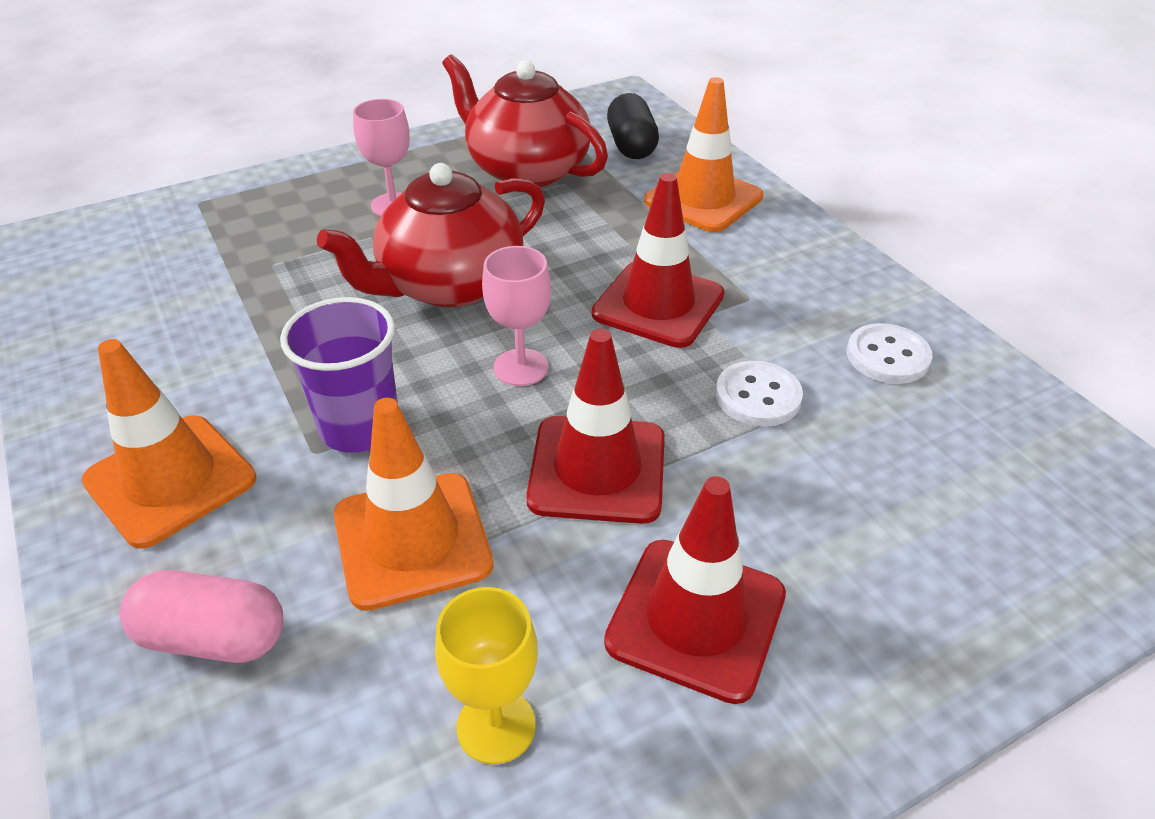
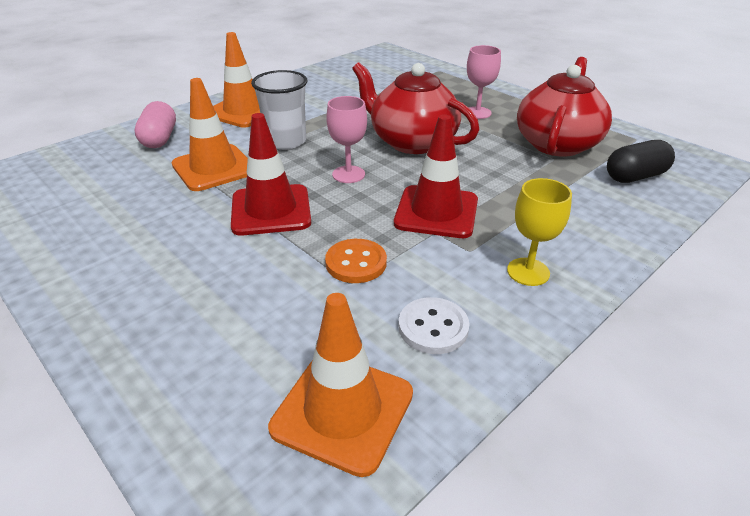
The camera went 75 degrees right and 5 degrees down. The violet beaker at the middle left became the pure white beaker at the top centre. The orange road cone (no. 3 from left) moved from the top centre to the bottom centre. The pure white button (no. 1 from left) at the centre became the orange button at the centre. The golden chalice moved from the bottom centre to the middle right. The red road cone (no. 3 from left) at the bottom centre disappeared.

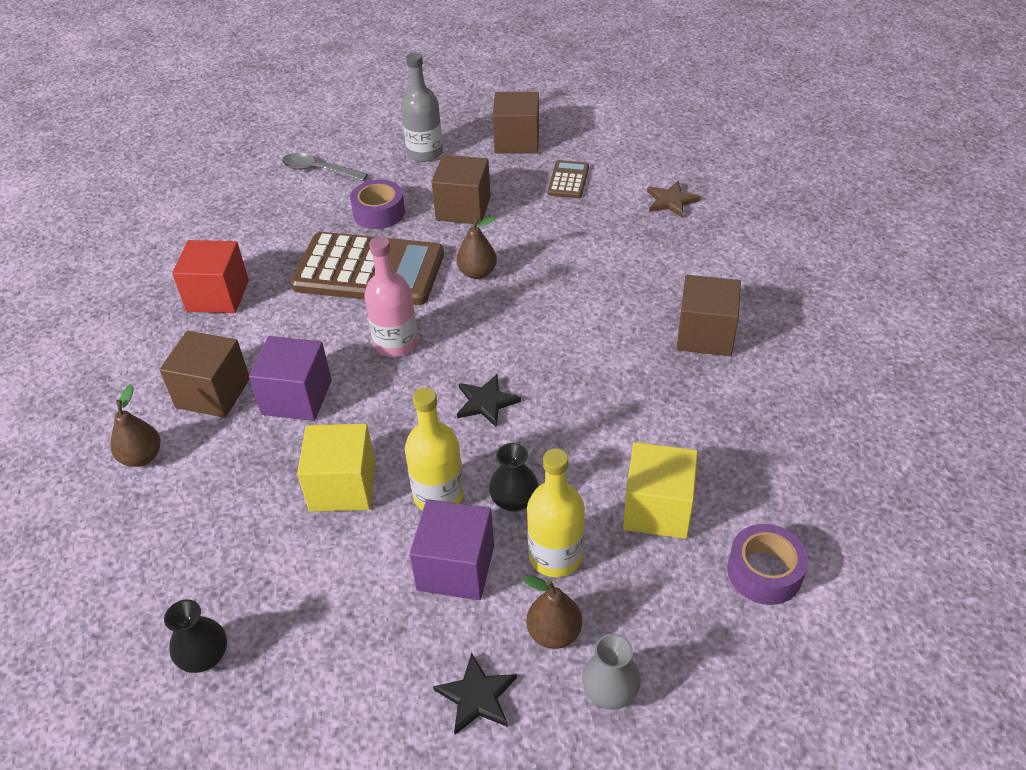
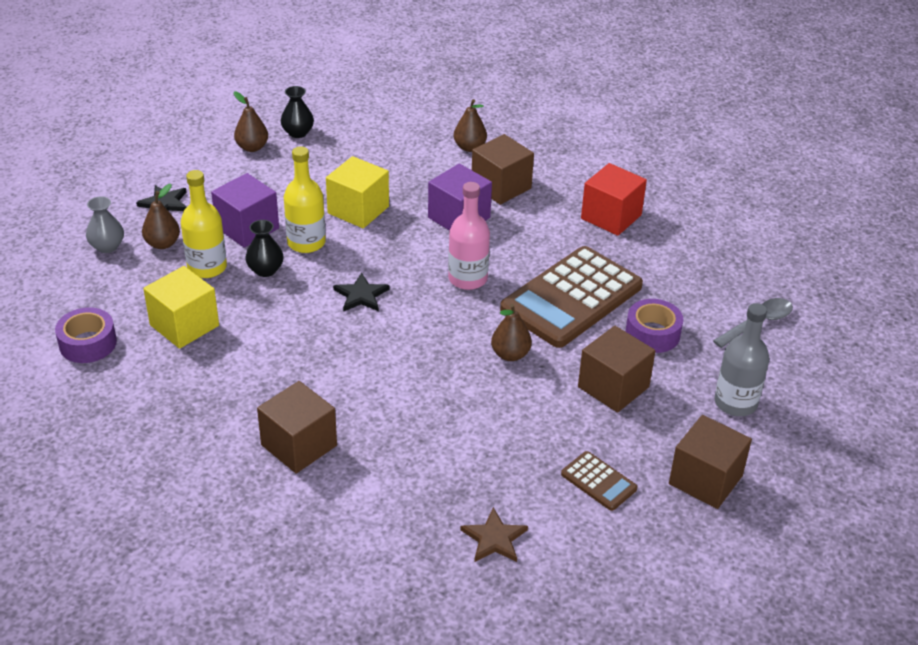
The camera went 120 degrees right and 5 degrees down. The brown toy pear (no. 2 from left) at the top left appeared.

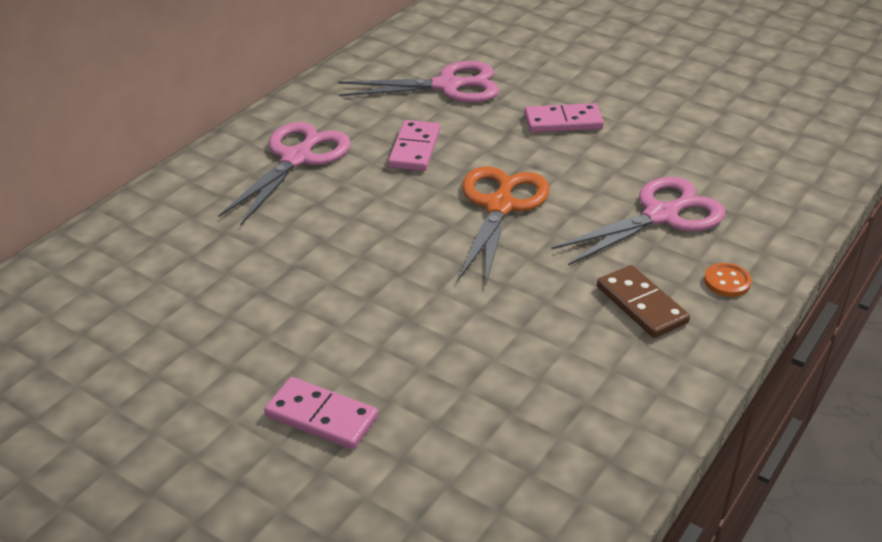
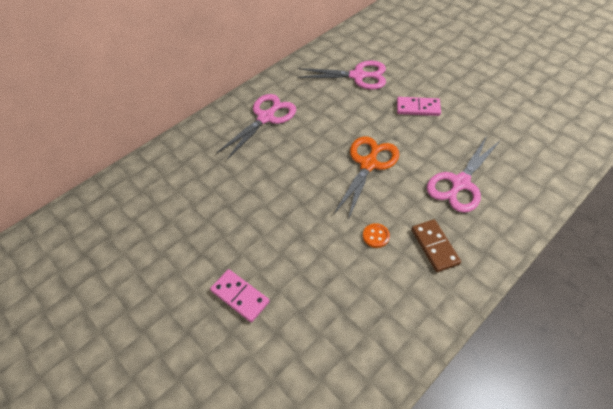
The camera went 15 degrees right and 15 degrees up. The orange button moved from the middle right to the centre. The rose-pink scissors (no. 3 from left) at the middle right turned 150 degrees clockwise. The rose-pink domino (no. 2 from left) at the top centre disappeared.

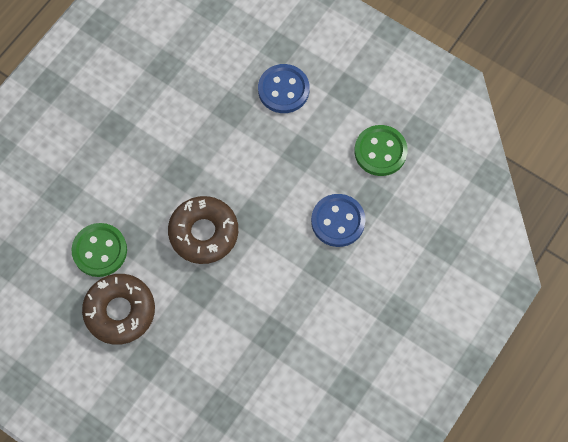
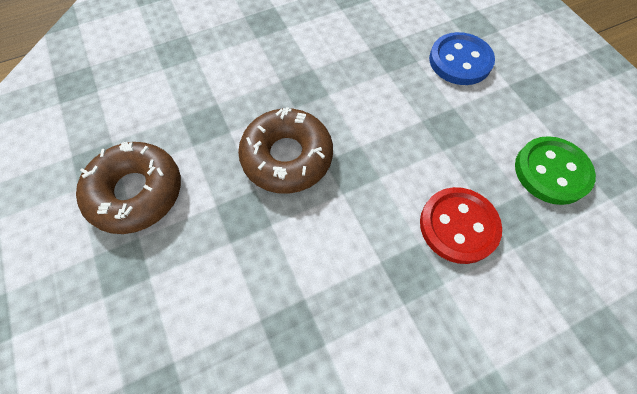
The camera went 30 degrees right and 5 degrees down. The cobalt button (no. 2 from left) at the centre became the red button at the middle right. The emerald button (no. 1 from left) at the middle left disappeared.

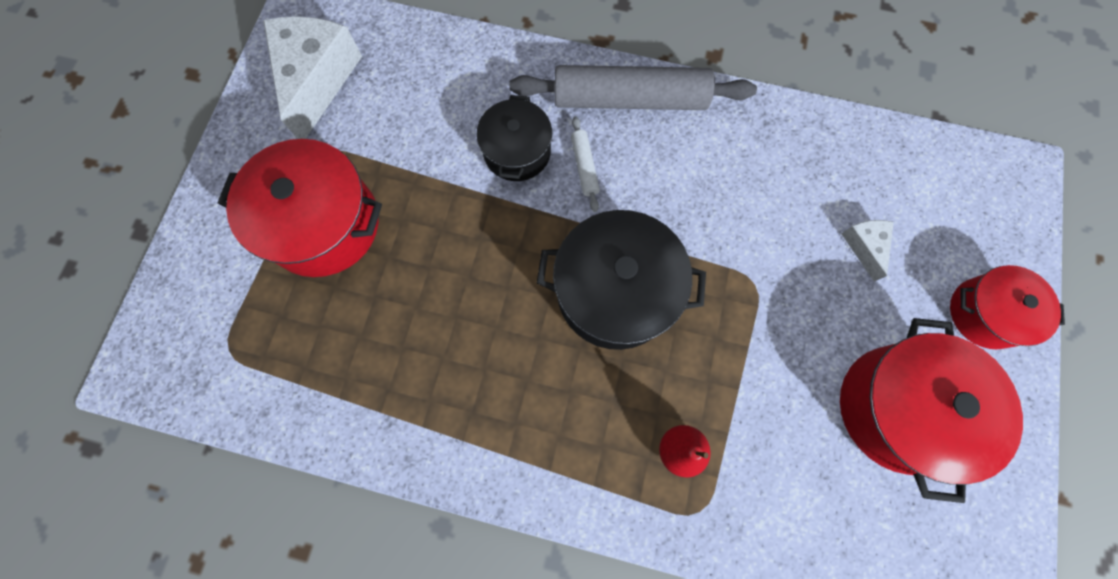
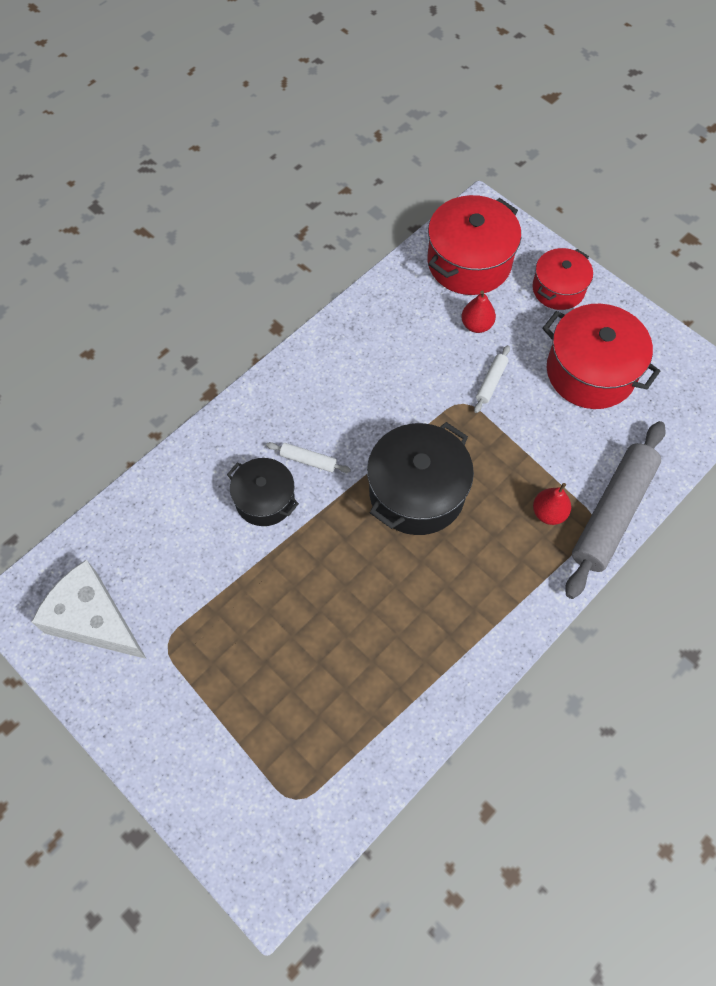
The camera went 60 degrees left and 10 degrees down. The red pot (no. 1 from left) moved from the middle left to the top centre. The pure white cheese (no. 2 from left) at the middle right was replaced by the red toy pear (no. 1 from left) at the top right. The pure white pastry roller (no. 2 from left) at the middle right appeared. The ash-grey pastry roller moved from the top centre to the middle right.

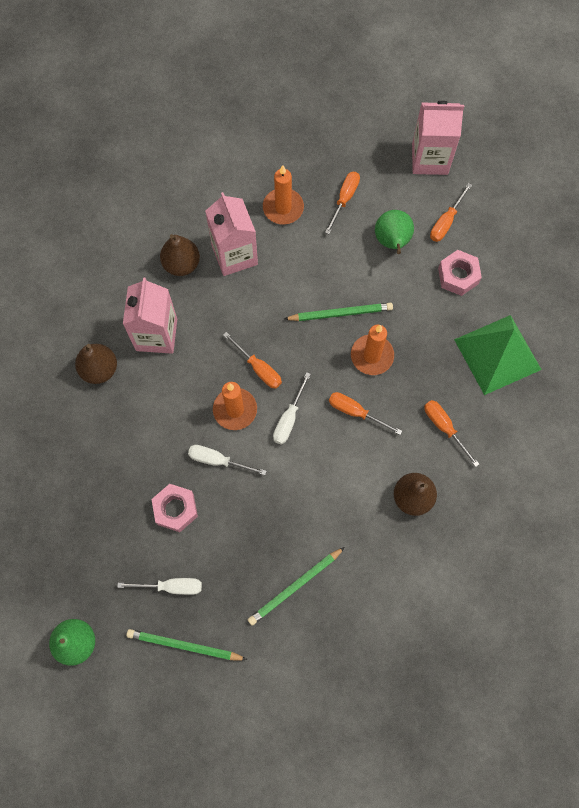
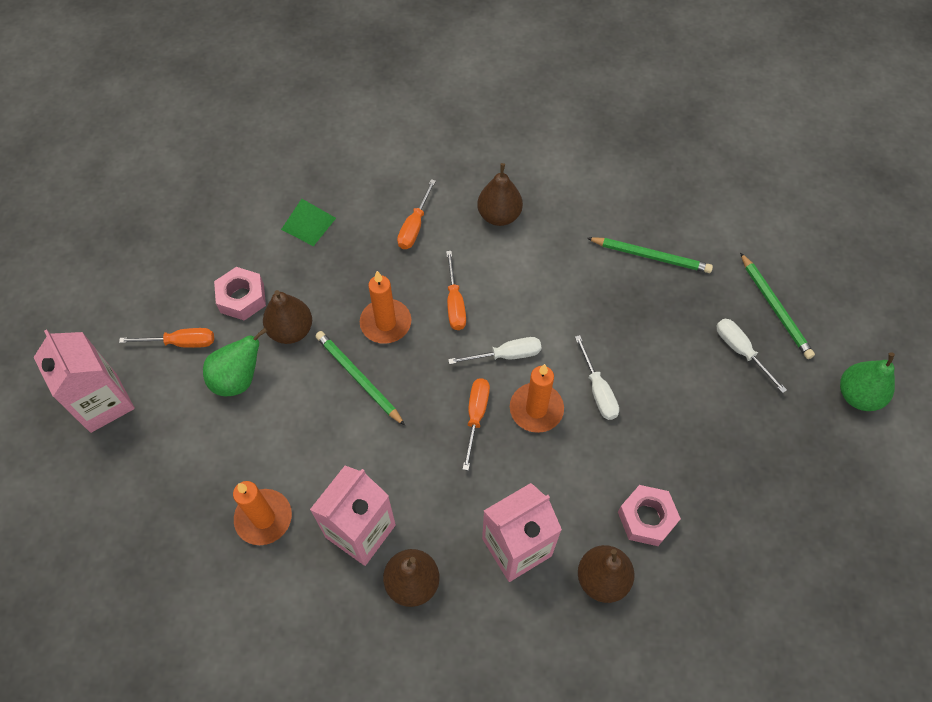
The camera went 125 degrees left and 10 degrees down. The brown toy pear (no. 1 from left) at the middle left appeared. The emerald pyramid at the middle right changed to 0.55 times the size. The rose-pink hex nut (no. 1 from left in the first image) moved from the middle left to the bottom right. The orange screwdriver (no. 2 from left) at the top centre disappeared.

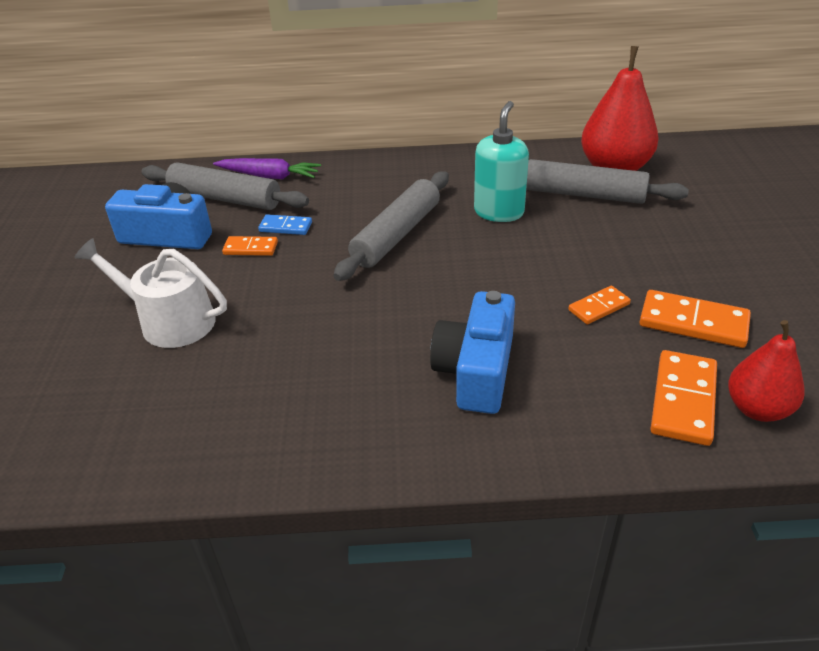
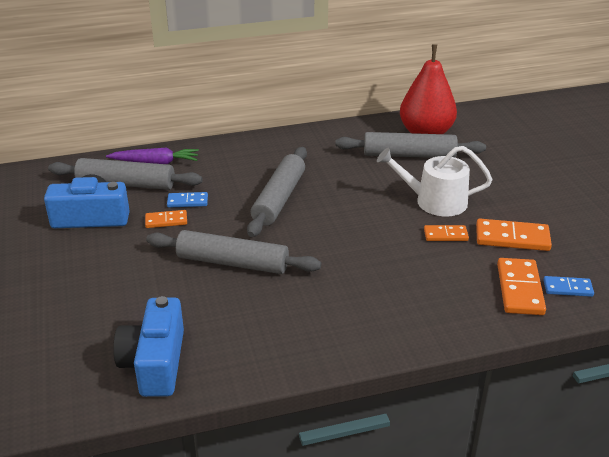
The camera went 15 degrees left and 5 degrees down. The cobalt photo camera (no. 2 from left) moved from the centre to the bottom left. The ash-grey pastry roller (no. 2 from left) at the centre appeared. The pure white watering can moved from the middle left to the middle right. The orange domino (no. 2 from left) at the middle right turned 45 degrees clockwise. The red toy pear (no. 2 from left) at the middle right was replaced by the cobalt domino (no. 2 from left) at the middle right. The turquoise soap pump at the top centre disappeared.

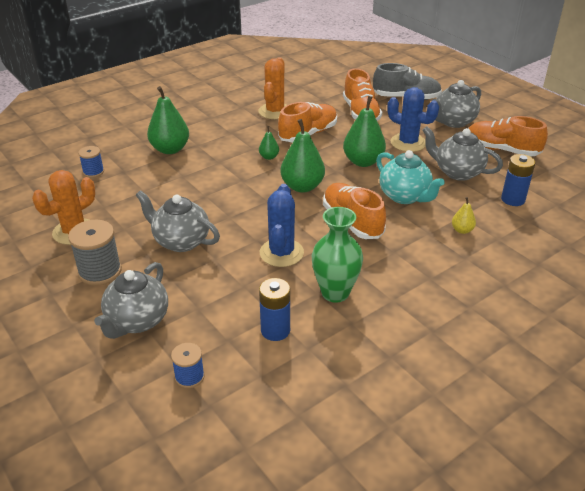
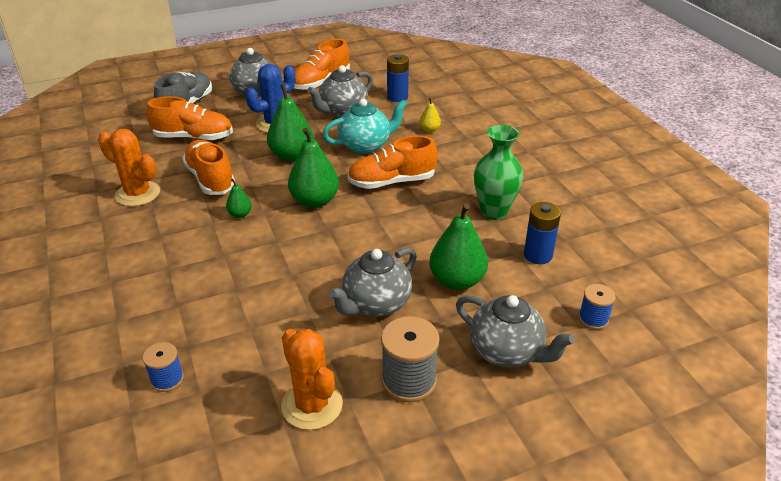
The camera went 75 degrees left and 0 degrees up. The emerald toy pear (no. 1 from left in the first image) moved from the top left to the centre. The cobalt prickly plant (no. 1 from left) at the centre disappeared.

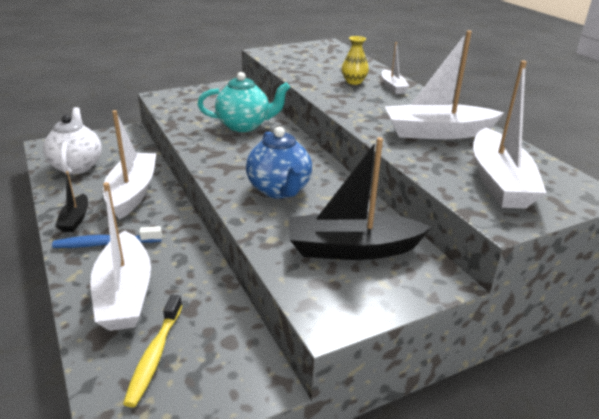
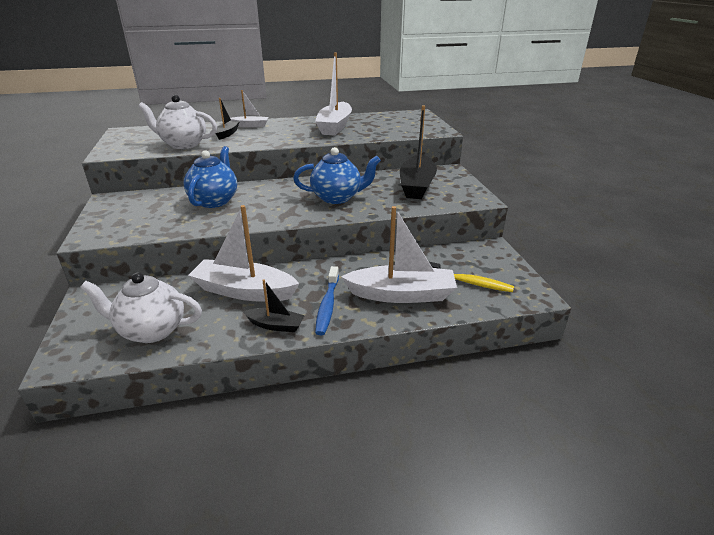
The camera went 75 degrees left and 0 degrees up. The pure white tea pot (no. 2 from left) at the top left appeared. The turquoise tea pot at the top centre became the cobalt tea pot (no. 1 from left) at the top left. The golden flower vase at the top centre was replaced by the ebony sailboat (no. 1 from left) at the top left. The pure white sailboat (no. 5 from left) at the top right disappeared.

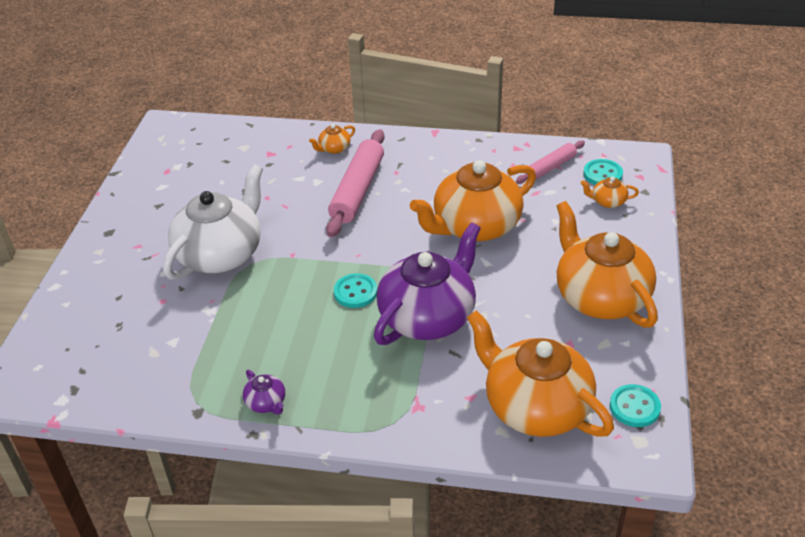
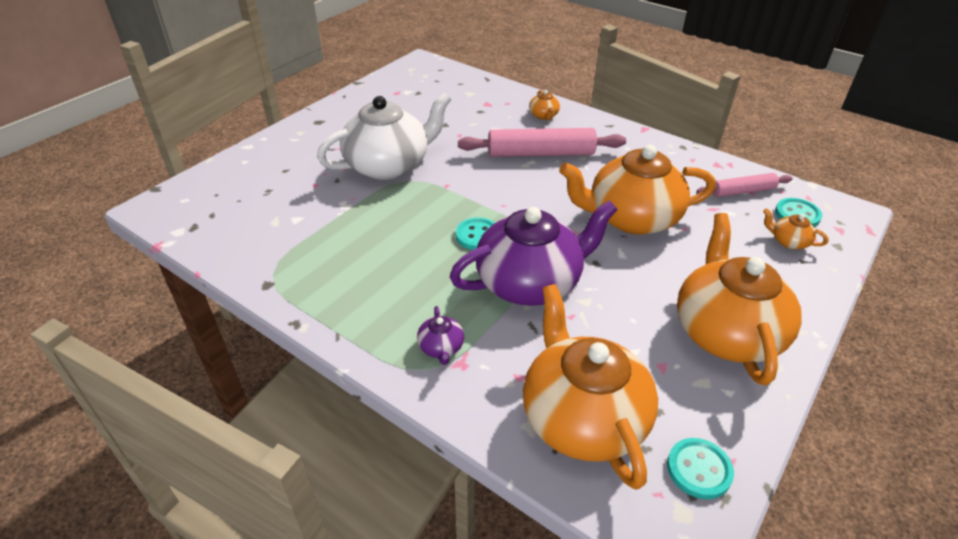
The camera went 25 degrees right and 0 degrees up. The violet tea pot (no. 1 from left) moved from the bottom left to the centre. The rose-pink pastry roller (no. 1 from left) at the centre turned 45 degrees clockwise. The orange tea pot (no. 1 from left) at the top centre turned 90 degrees counterclockwise.

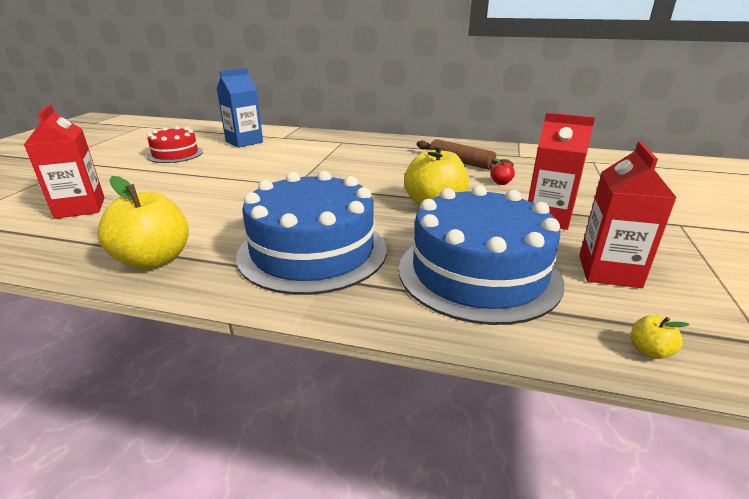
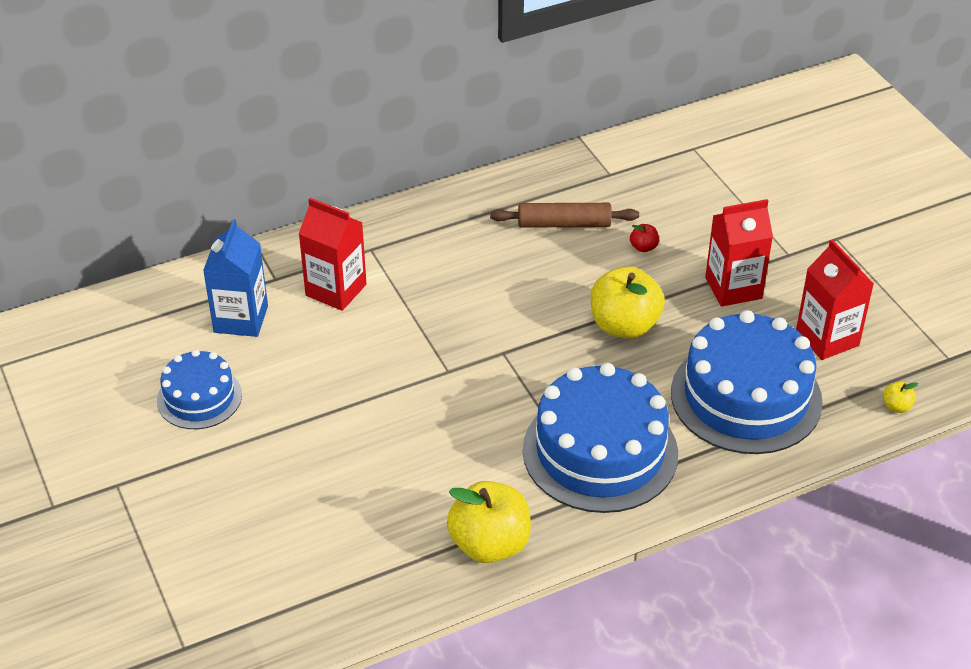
The camera went 40 degrees left and 15 degrees up. The red gateau at the top left became the cobalt gateau (no. 1 from left) at the middle left. The red carton (no. 1 from left) moved from the top left to the centre.

